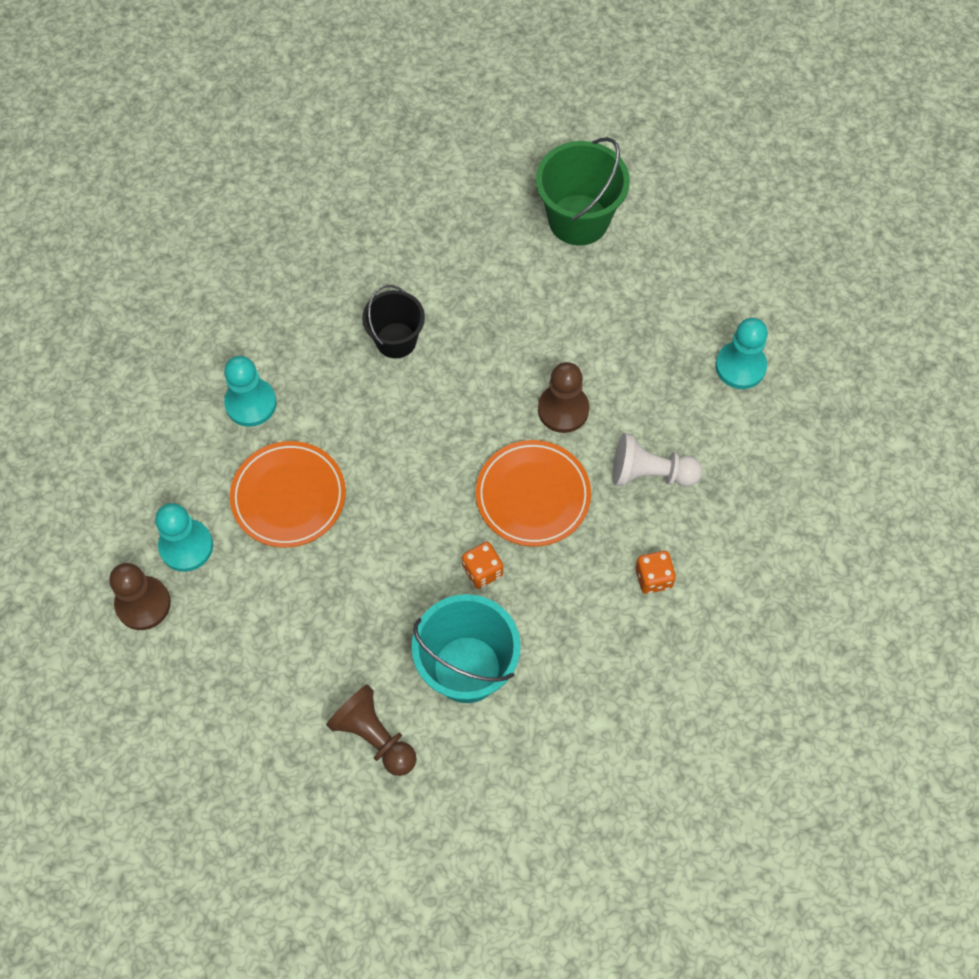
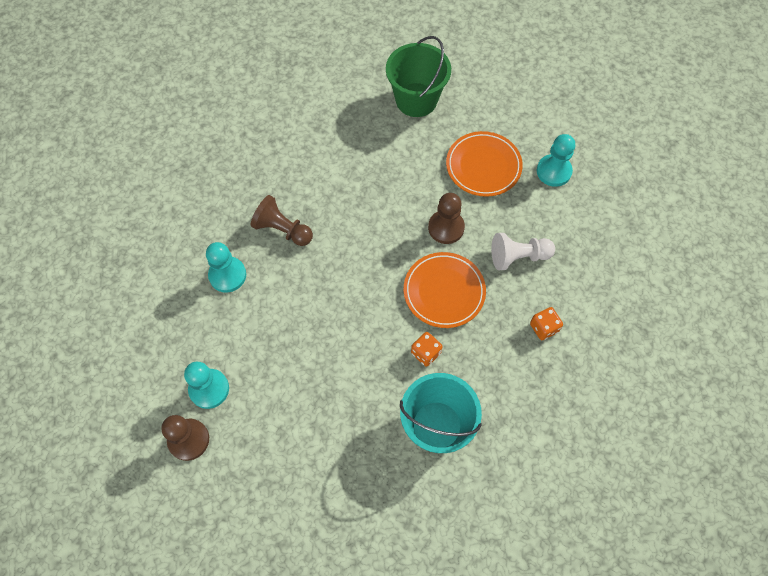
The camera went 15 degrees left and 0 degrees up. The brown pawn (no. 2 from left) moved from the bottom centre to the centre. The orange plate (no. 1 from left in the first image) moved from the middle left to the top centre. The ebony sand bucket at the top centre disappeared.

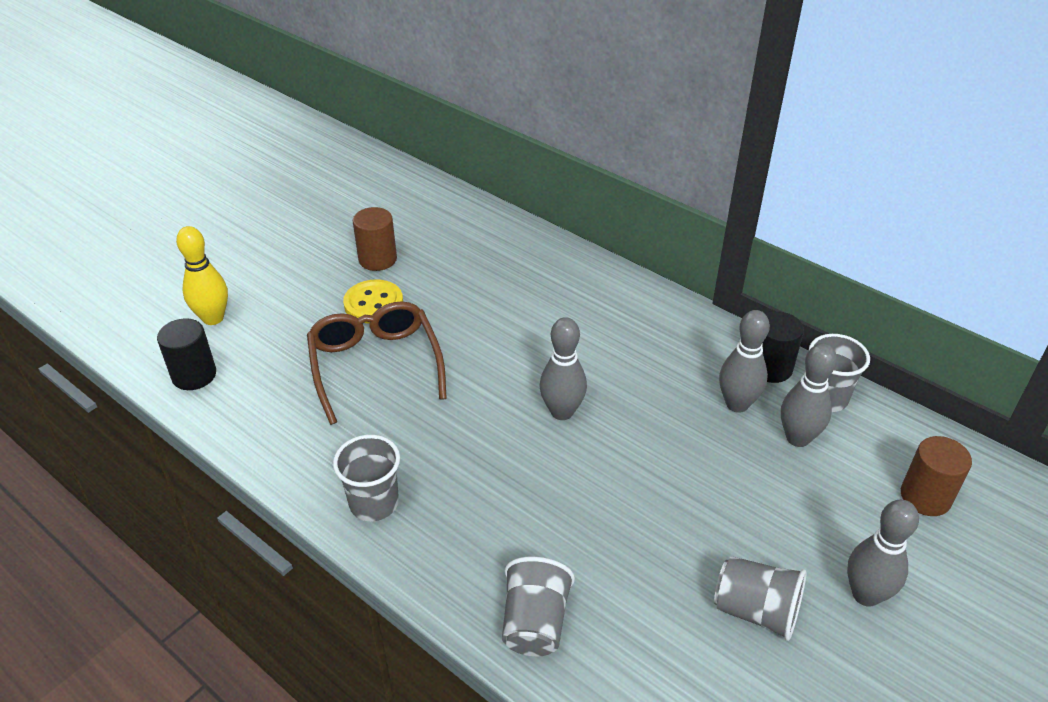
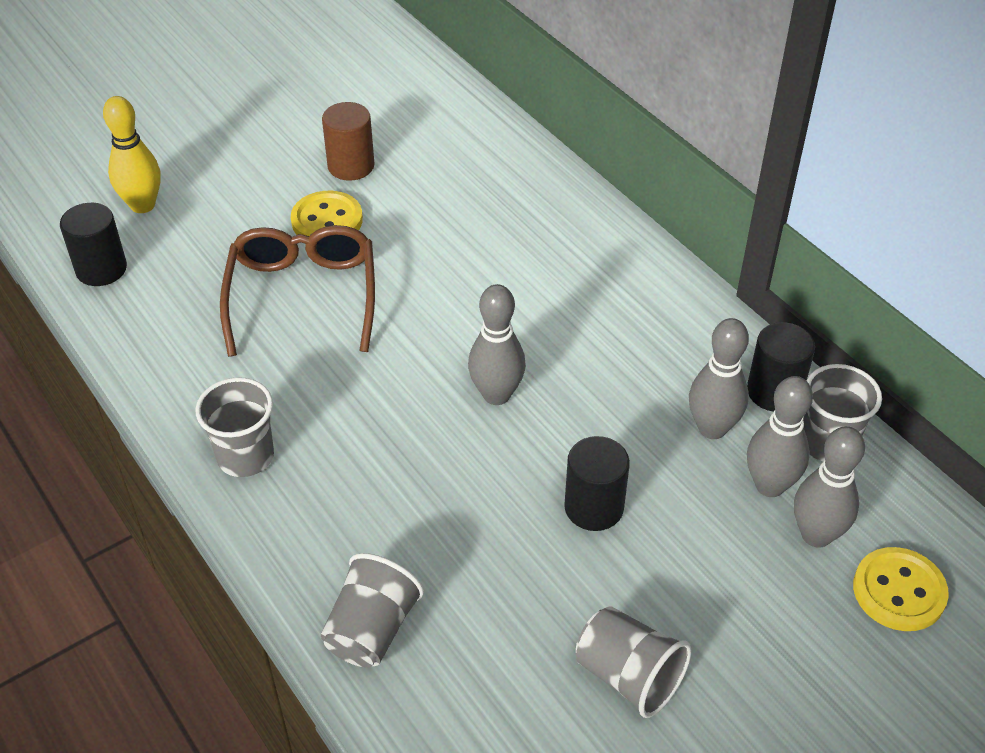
The camera went 15 degrees right and 5 degrees up. The ebony cylinder shape (no. 2 from left) at the centre appeared. The ash-grey tenpin (no. 4 from left) moved from the bottom right to the middle right. The brown cylinder shape (no. 2 from left) at the bottom right was replaced by the golden button (no. 2 from left) at the bottom right.

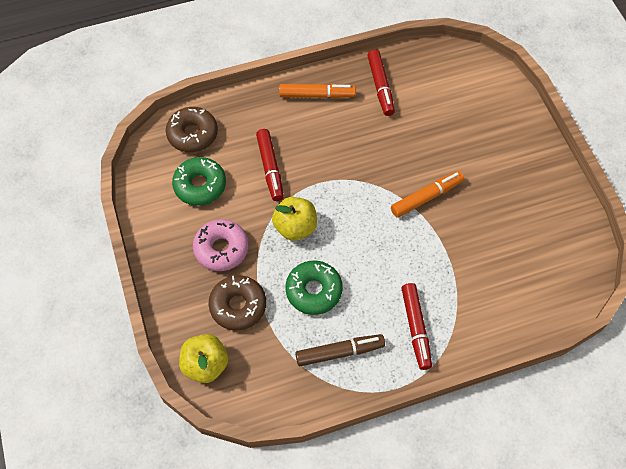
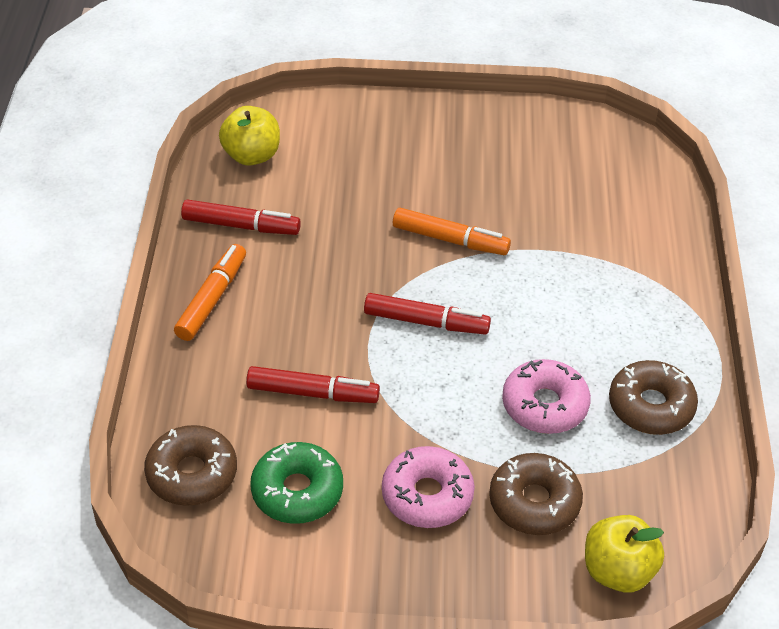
The camera went 70 degrees left and 15 degrees down. The golden toy apple (no. 2 from left in the first image) moved from the centre to the top left. The red marker pen (no. 3 from left) moved from the bottom centre to the centre. The orange marker pen (no. 2 from left) at the middle right turned 120 degrees clockwise. The emerald glazed donut (no. 2 from left) at the centre became the rose-pink glazed donut (no. 2 from left) at the middle right. The brown marker pen at the bottom centre was replaced by the brown glazed donut (no. 3 from left) at the middle right.

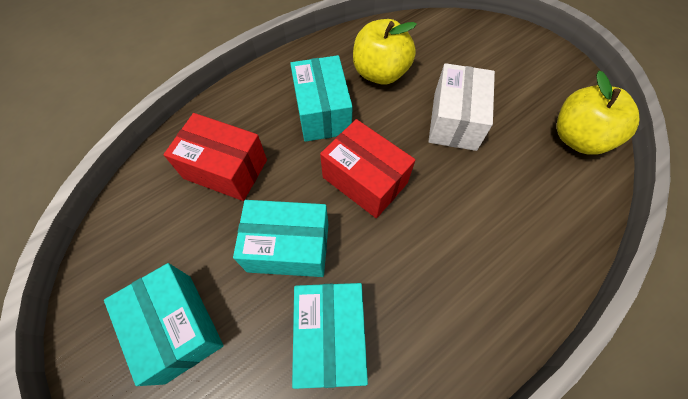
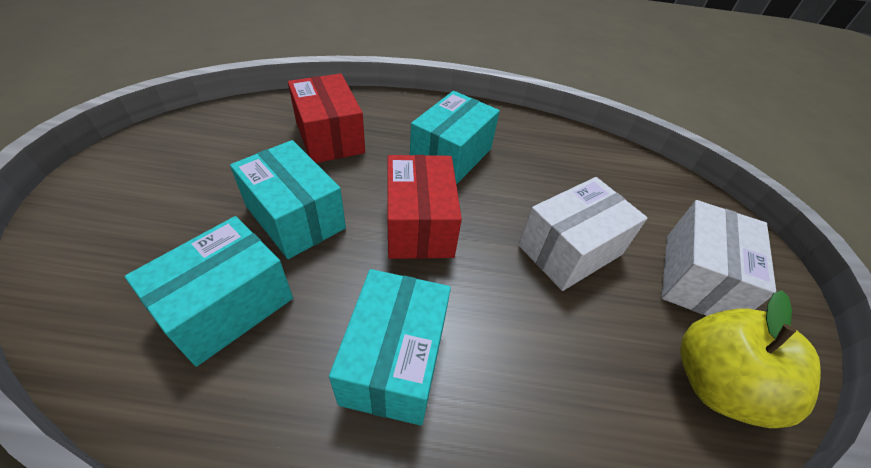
The camera went 40 degrees right and 15 degrees down. The turquoise parcel (no. 1 from left in the first image) moved from the bottom left to the bottom centre. The pure white parcel (no. 2 from left) at the middle right appeared. The golden toy apple (no. 1 from left) at the top centre disappeared.

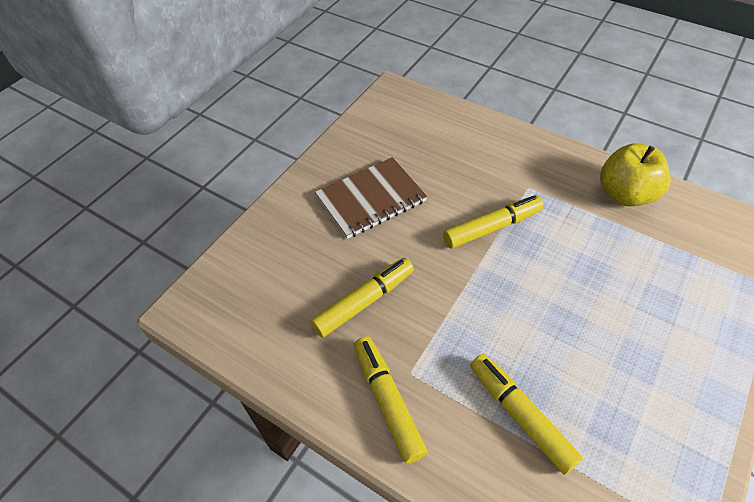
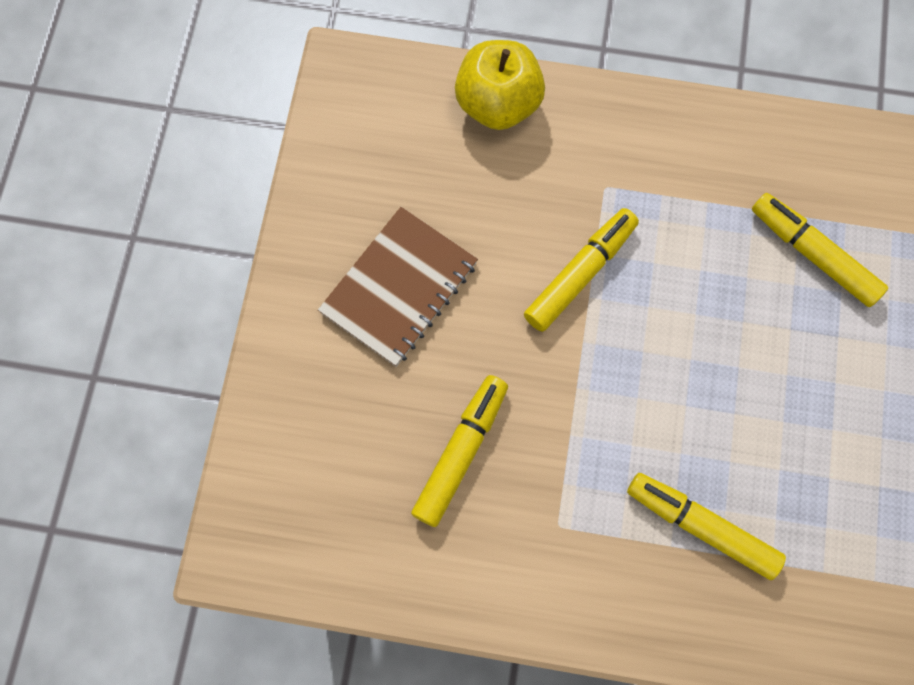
The camera went 25 degrees left and 20 degrees up. The golden toy apple moved from the middle right to the top centre. The golden marker pen (no. 2 from left in the first image) moved from the bottom centre to the middle right.

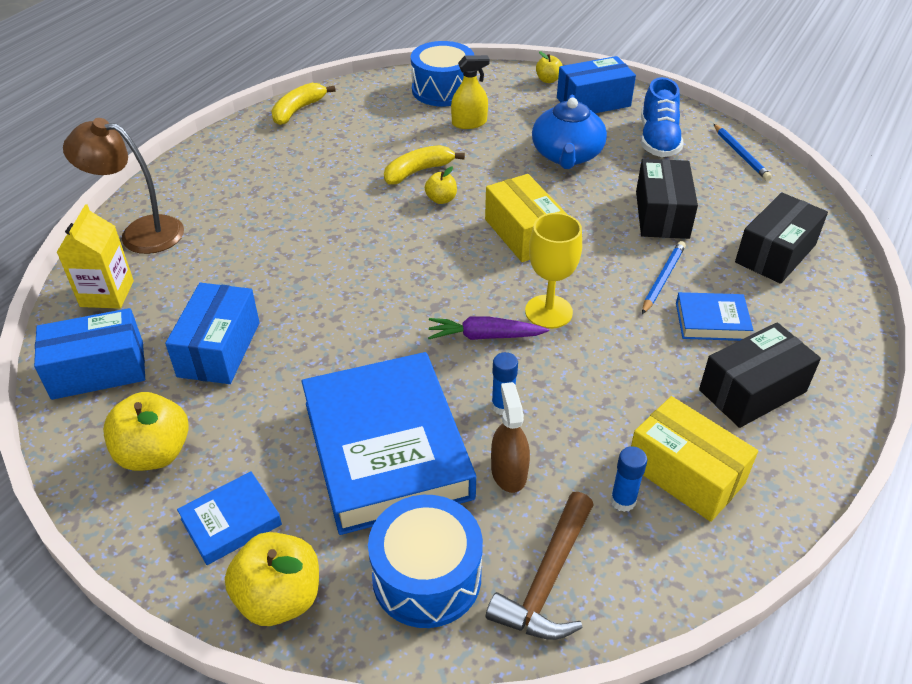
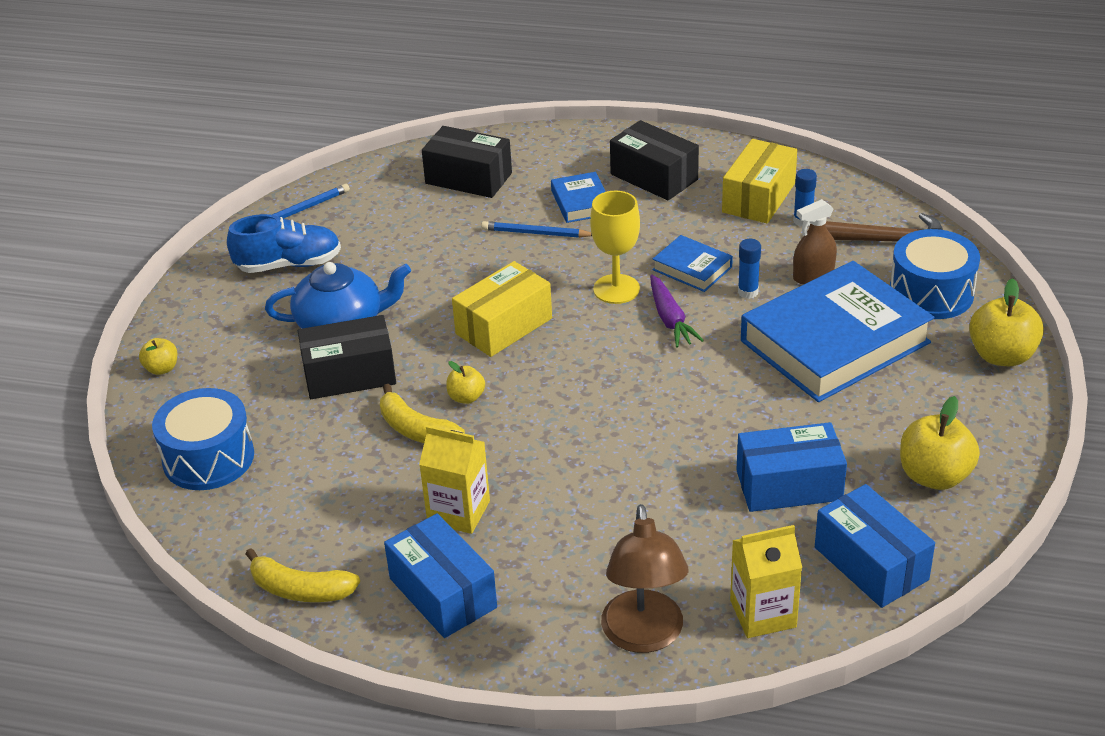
The camera went 105 degrees left and 5 degrees down. The ebony parcel (no. 1 from left) moved from the top right to the middle left. The cobalt parcel (no. 3 from left in the first image) moved from the top centre to the bottom centre. The golden carton (no. 1 from left) at the centre appeared. The cobalt hardback (no. 1 from left in the first image) moved from the bottom left to the centre. The golden sprayer at the top centre disappeared.

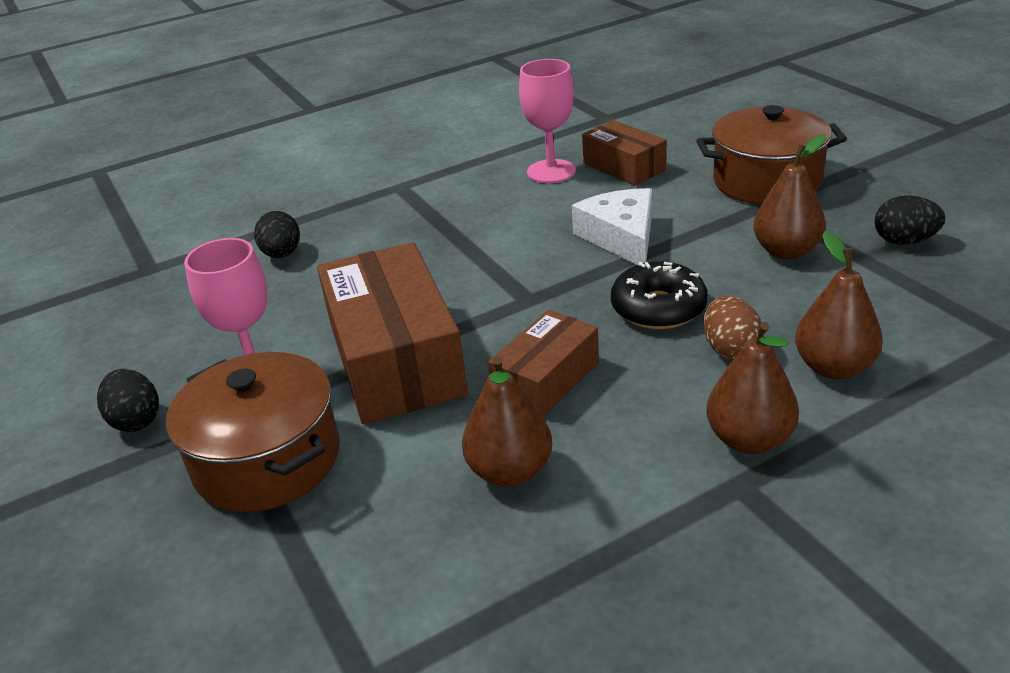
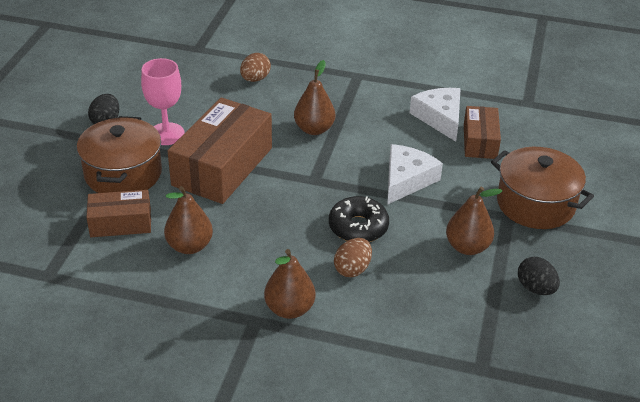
The camera went 40 degrees right and 5 degrees up. The brown parcel (no. 2 from left in the first image) moved from the centre to the middle left. The ebony toy egg (no. 2 from left) at the middle left became the brown toy egg (no. 1 from left) at the top centre. The brown toy pear (no. 4 from left in the first image) moved from the middle right to the top centre. The rose-pink chalice (no. 2 from left) at the top centre was replaced by the pure white cheese (no. 2 from left) at the top right.

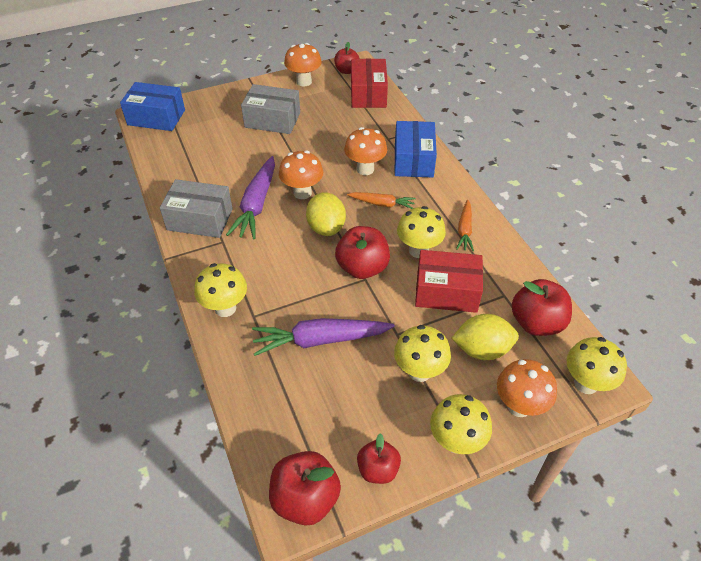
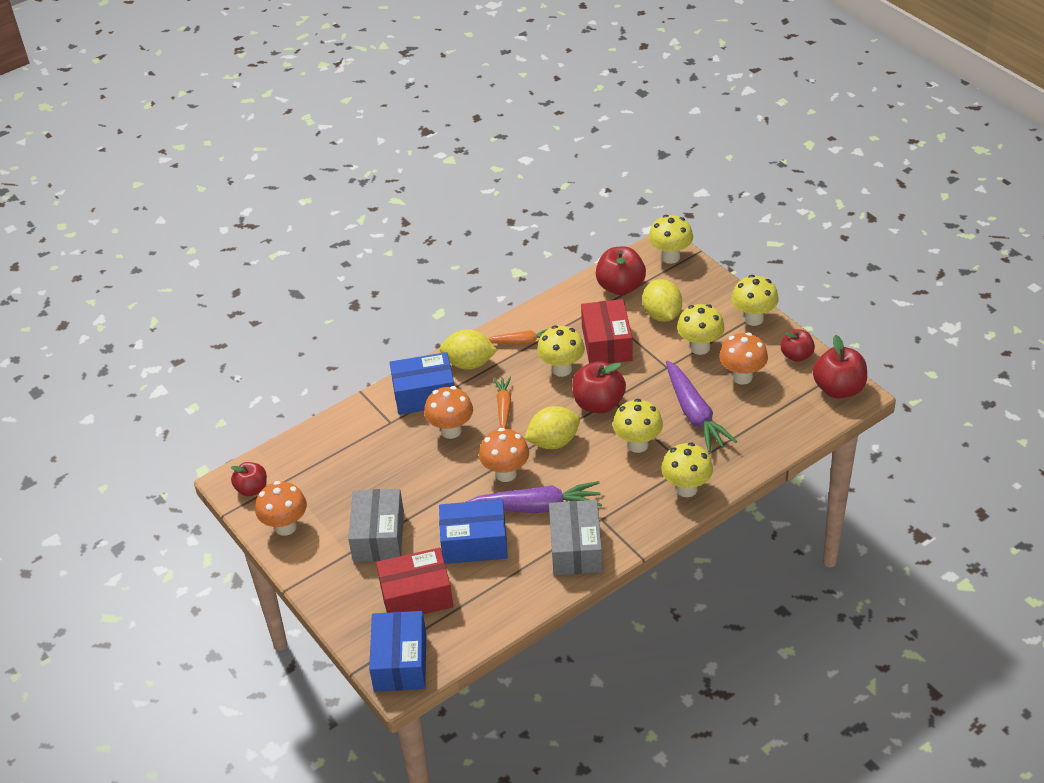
The camera went 100 degrees left and 5 degrees down. The red parcel (no. 1 from left) moved from the top centre to the bottom centre. The cobalt parcel (no. 3 from left) at the bottom centre appeared. The golden toy lemon (no. 1 from left) at the centre appeared. The golden mushroom (no. 2 from left) at the centre appeared. The orange mushroom (no. 4 from left) moved from the bottom right to the middle right.

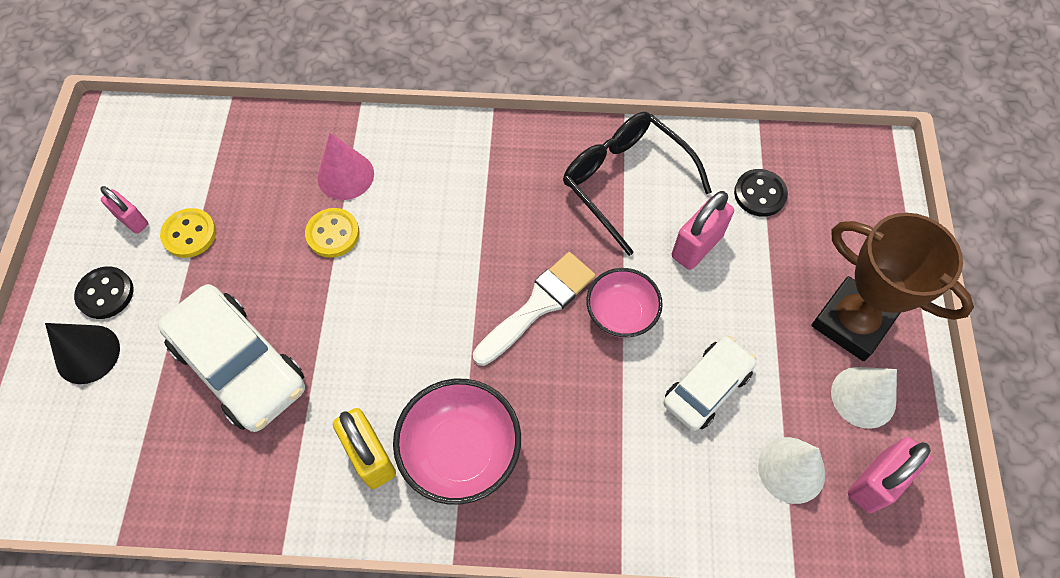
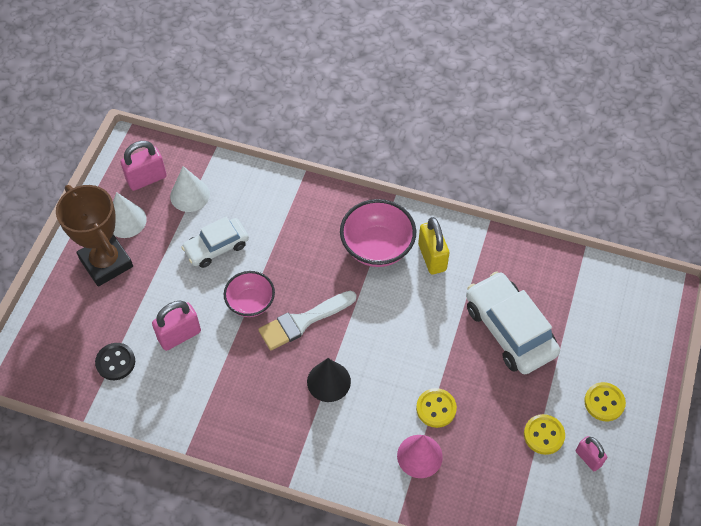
The camera went 165 degrees left and 5 degrees down. The ebony cone moved from the middle left to the bottom centre. The ebony button (no. 1 from left) at the middle left became the golden button (no. 3 from left) at the bottom right. The ebony glasses at the top centre disappeared.

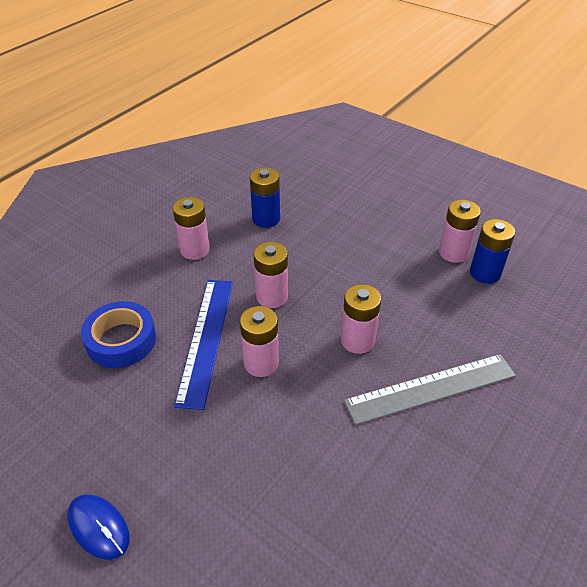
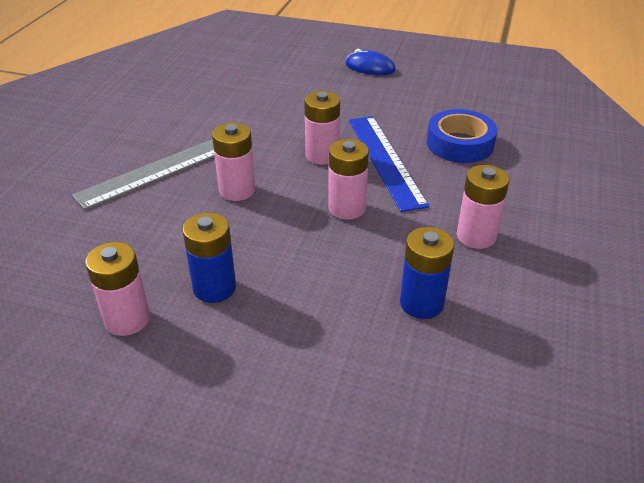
The camera went 160 degrees right and 5 degrees down. The cobalt battery (no. 2 from left in the first image) moved from the middle right to the middle left.

